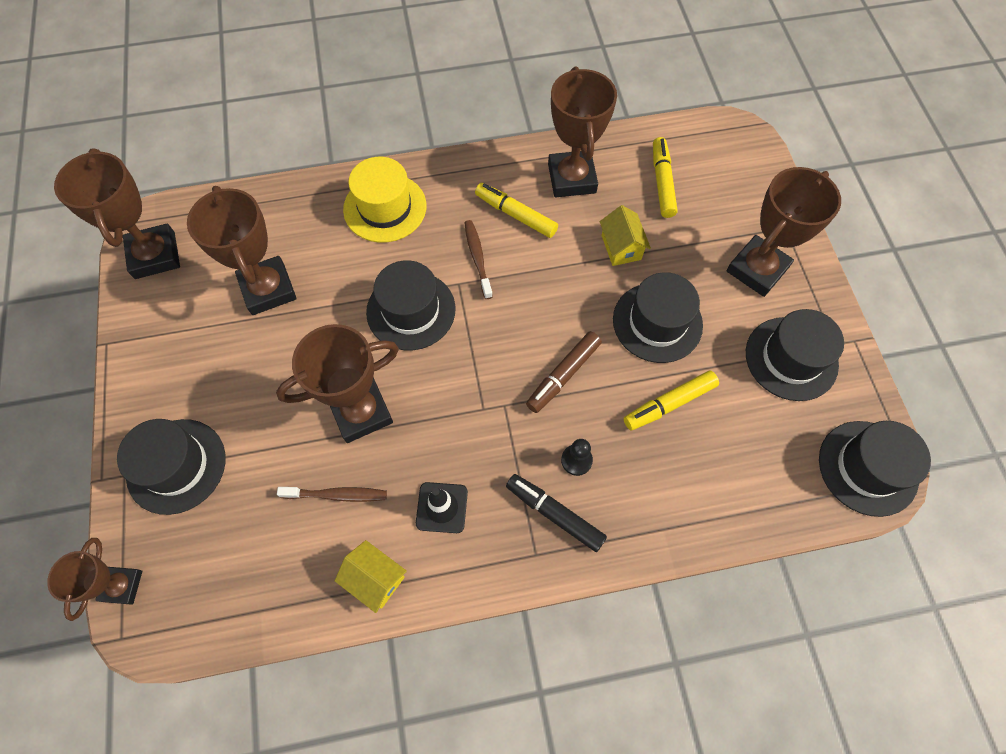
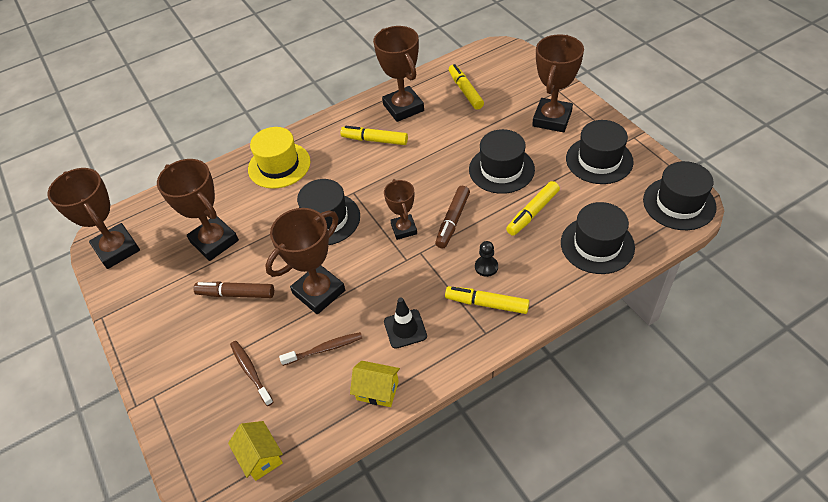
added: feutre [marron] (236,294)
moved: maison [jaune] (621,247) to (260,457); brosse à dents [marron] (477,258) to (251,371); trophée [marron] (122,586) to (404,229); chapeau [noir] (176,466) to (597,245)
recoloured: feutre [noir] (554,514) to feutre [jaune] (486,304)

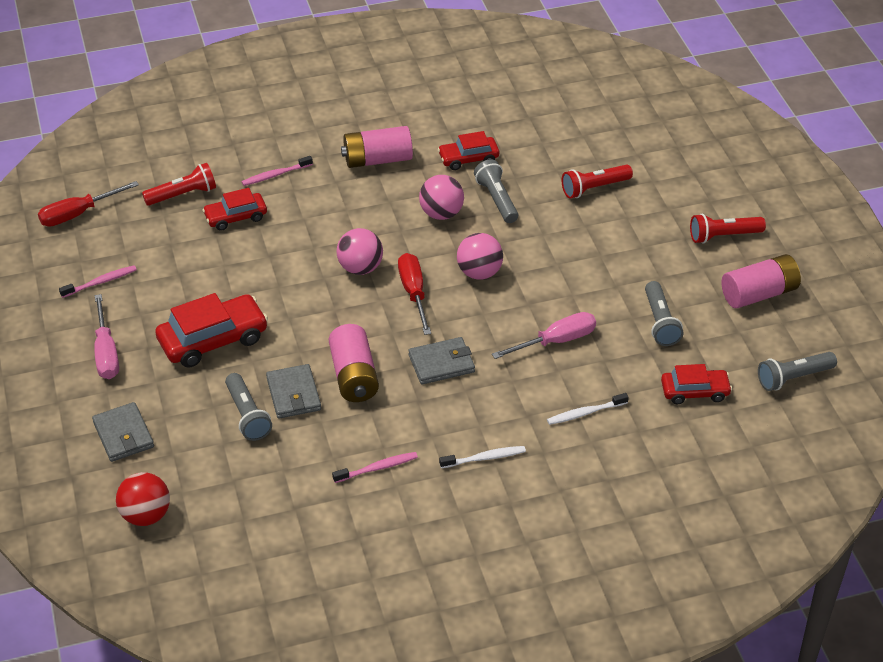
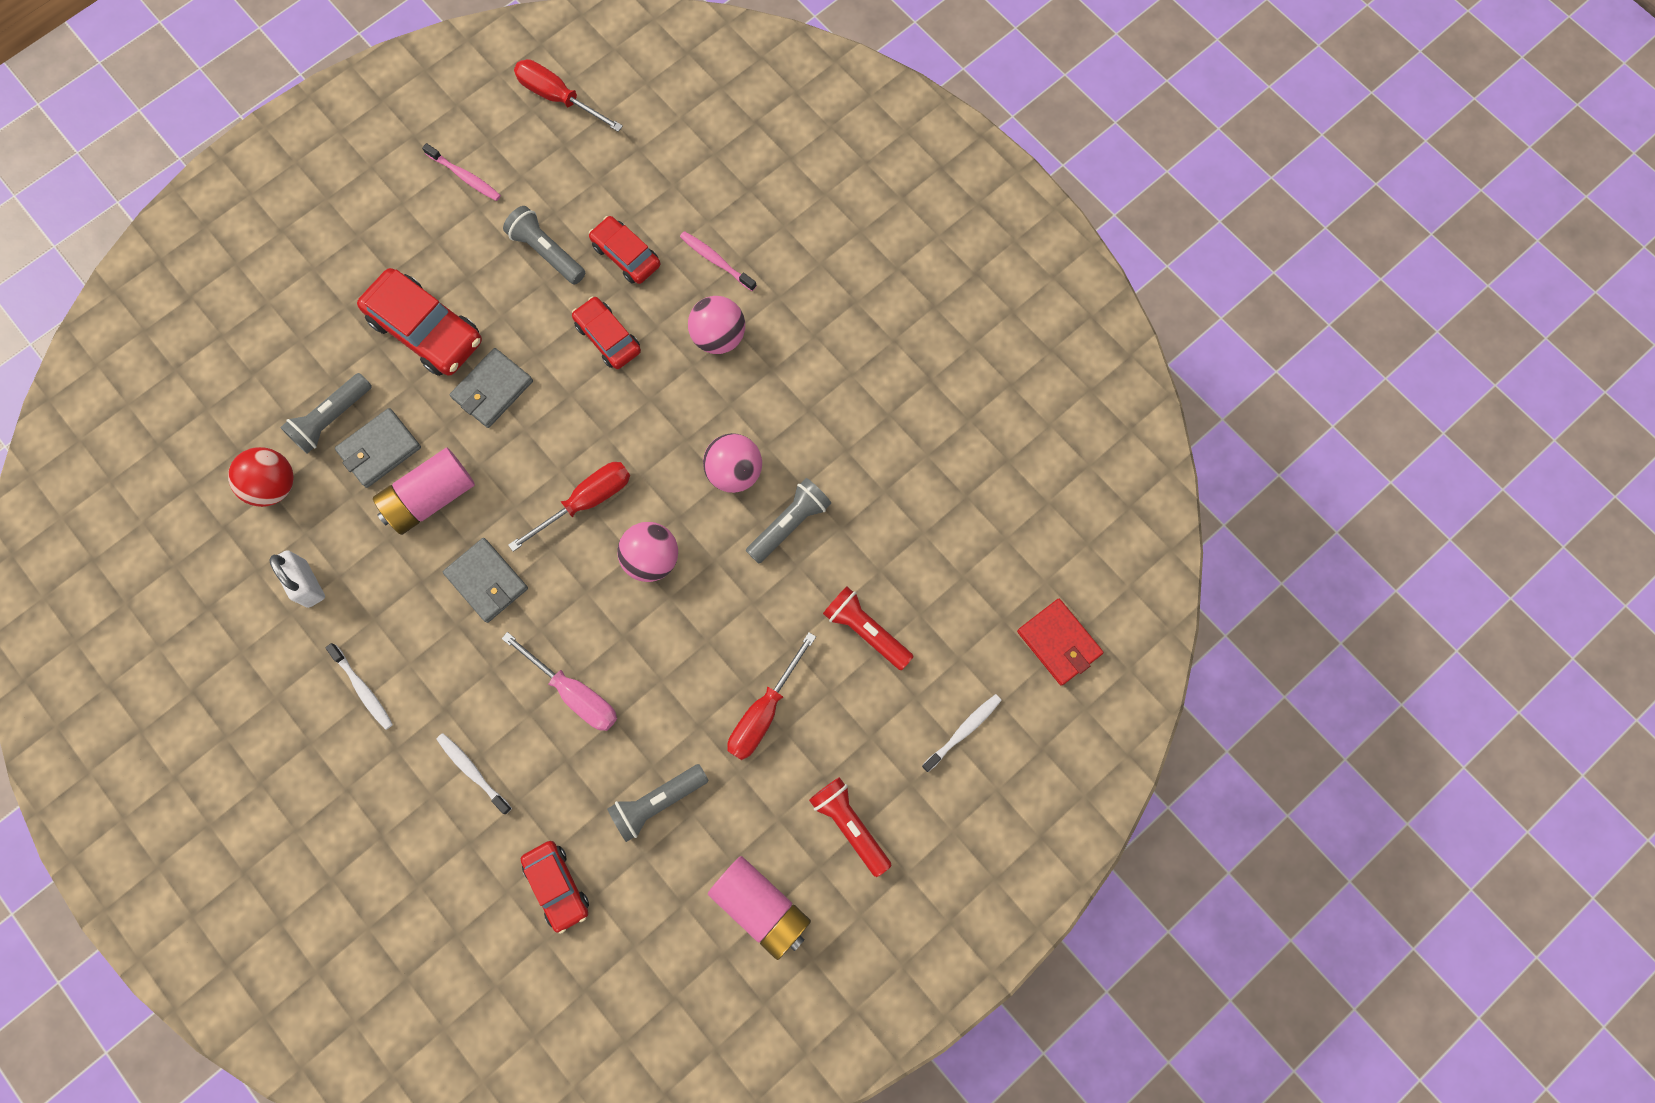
removed: tournevis [rose] (106,352); lampe de poche [rouge] (183,195); pile [rose] (377,160)
added: tournevis [rouge] (764,712); brosse à dents [blanc] (963,731); portefeuille [rouge] (1059,643)
moved: balle [rouge] (146,515) to (274,485); portefeuille [gris] (123,435) to (492,389); lampe de poche [gris] (793,378) to (547,252); voiture [rouge] (468,159) to (608,338); balle [rose] (360,268) to (719,337)
replaced: brosse à dents [rose] (377,468) to cadenas [blanc] (307,584)

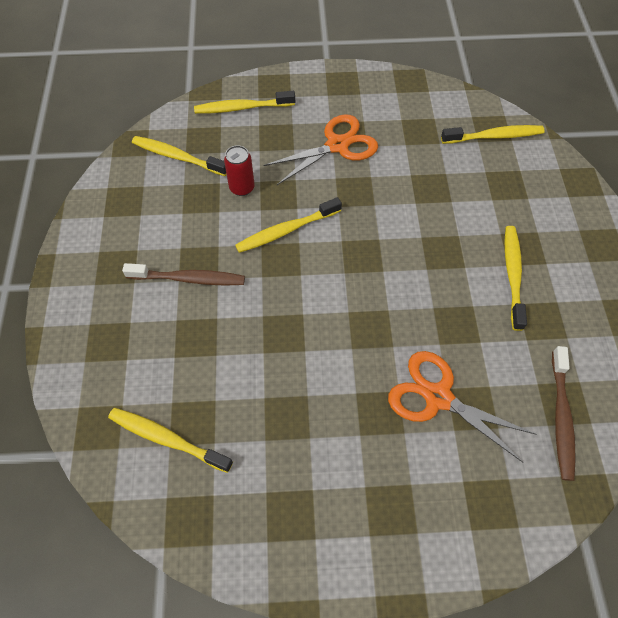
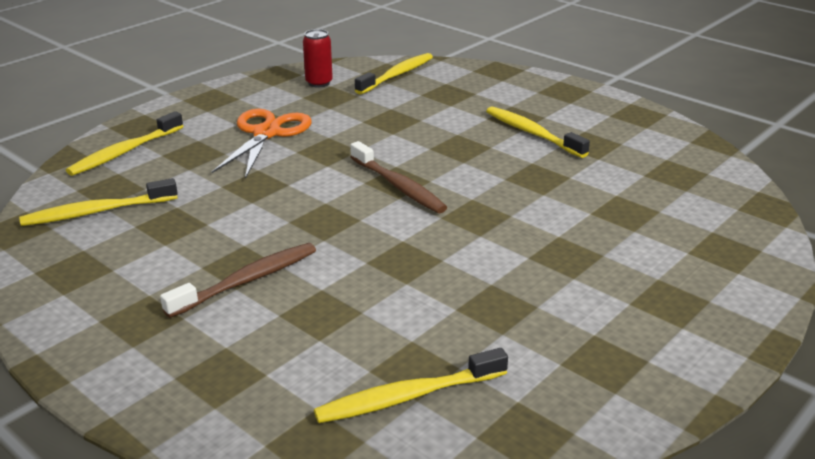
removed: brosse à dents [jaune] (286,230); ciseaux [orange] (438,397)
moved: canette [rouge] (242,188) to (319,83); brosse à dents [marron] (561,417) to (398,186)

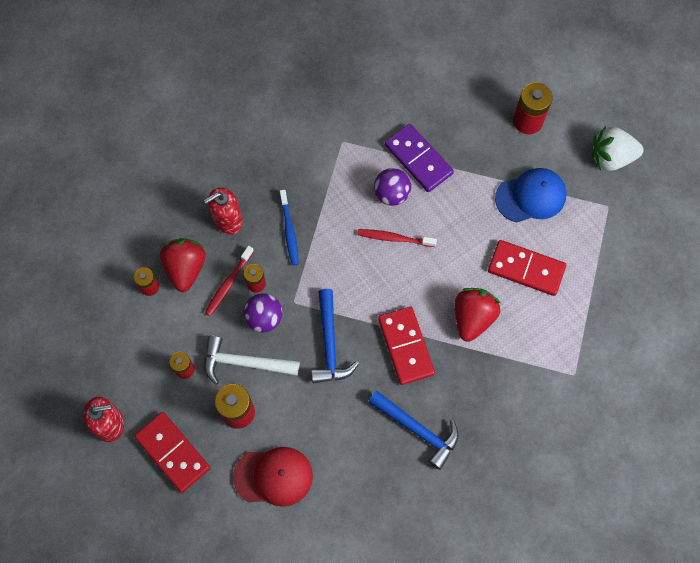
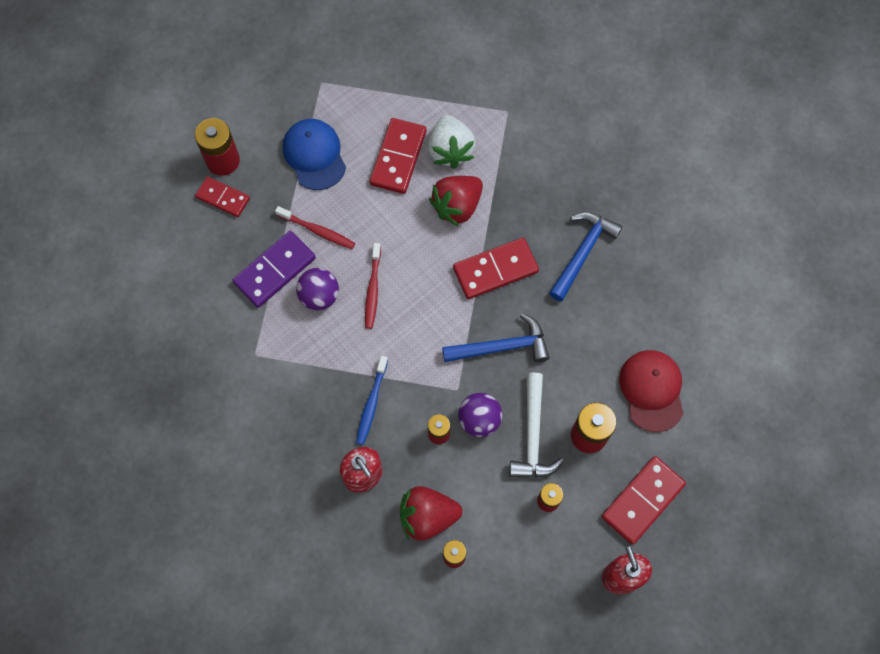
added: domino [rouge] (223,198)
moved: brosse à dents [rouge] (228,284) to (317,230); fraise [blanc] (611,157) to (450,150)
turned: brosse à dents [bleu] (289,231) = (371,403) 120 degrees clockwise; fraise [rouge] (472,318) = (457,206) 60 degrees counterclockwise

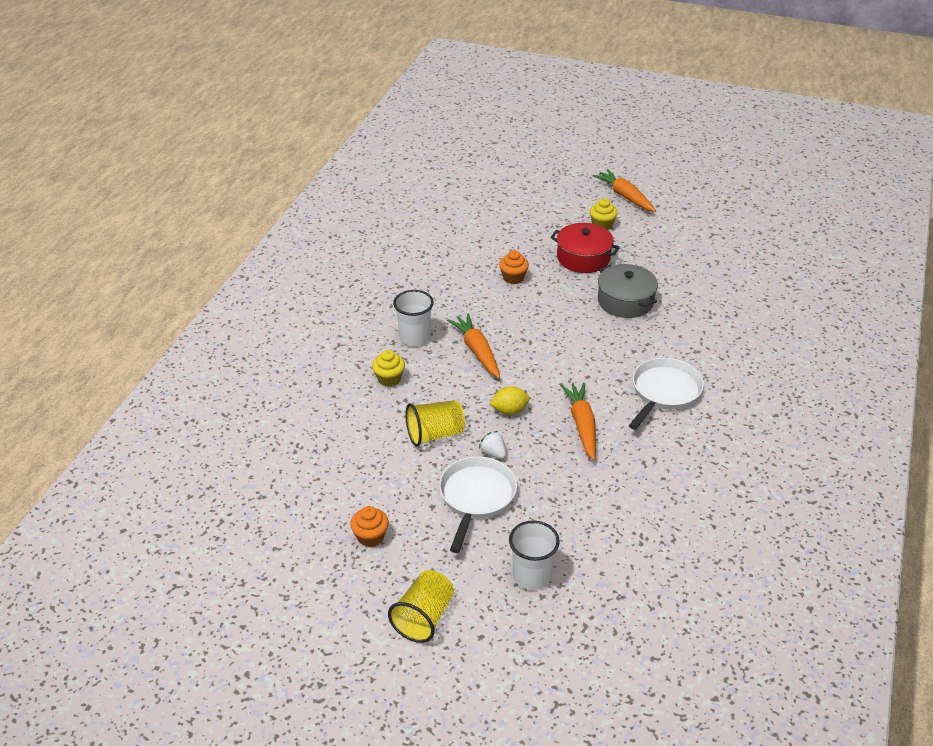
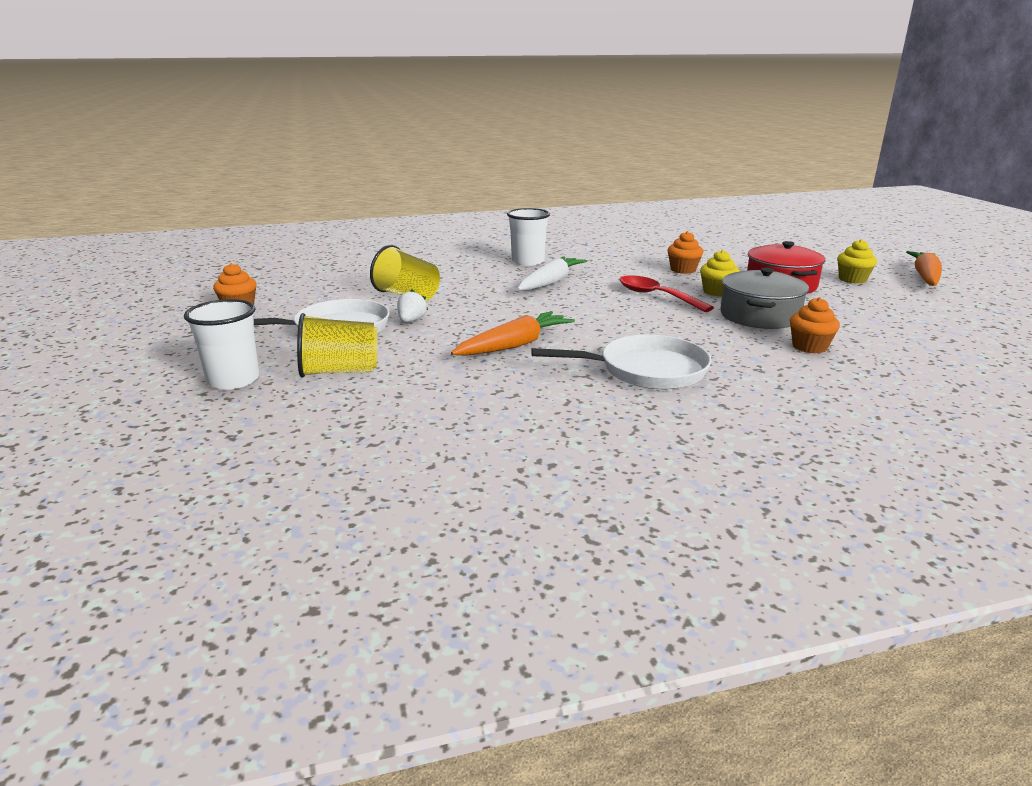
removed: citron [jaune] (509,411)
added: cuillère [rouge] (656,296); muffin [orange] (809,347)
moved: gobelet [jaune] (424,618) to (340,372); muffin [jaune] (389,379) to (717,292)
recoloured: carotte [orange] (477,351) to carotte [blanc] (550,282)

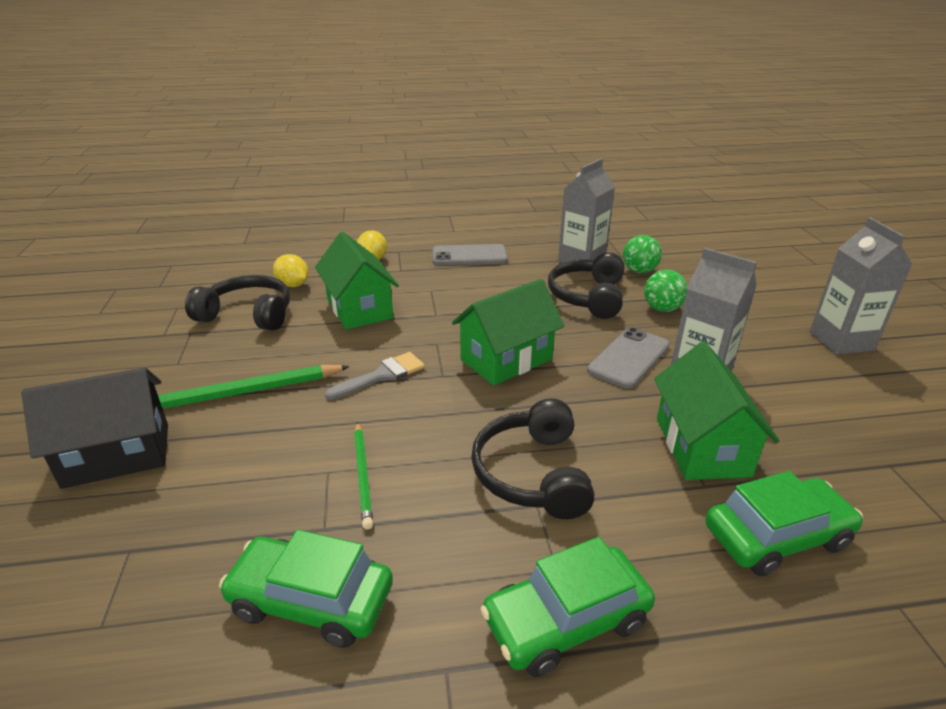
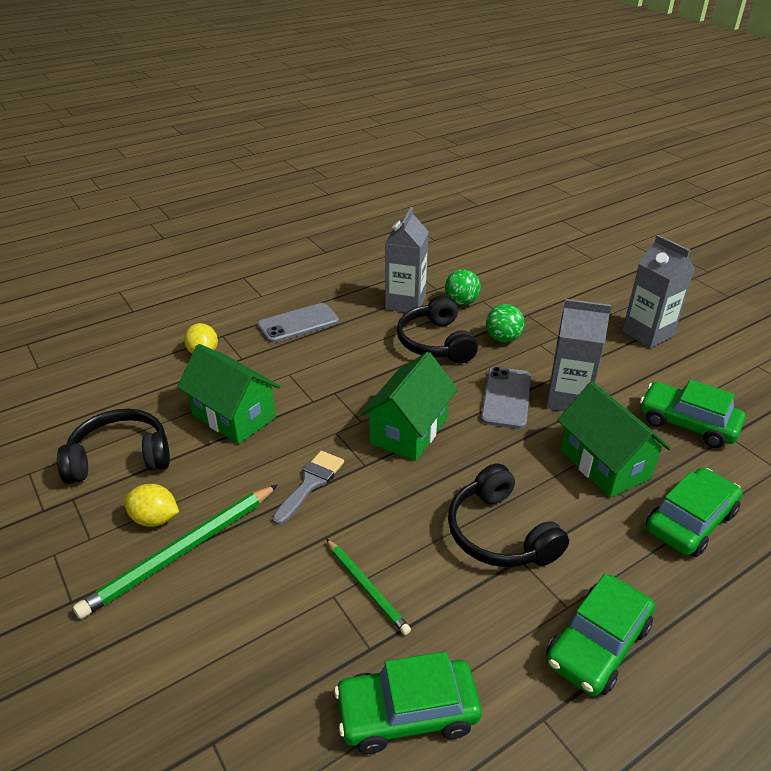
removed: maison [noir] (117,455)
added: voiture [vert] (687,423)
moved: citron [jaune] (293,285) to (155,519)

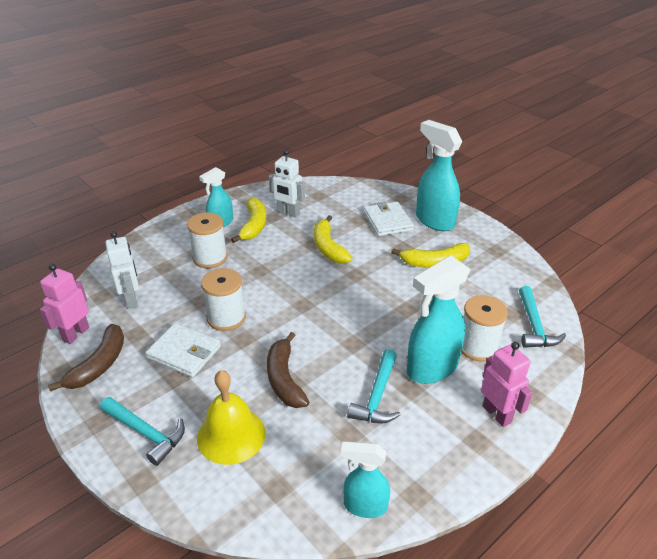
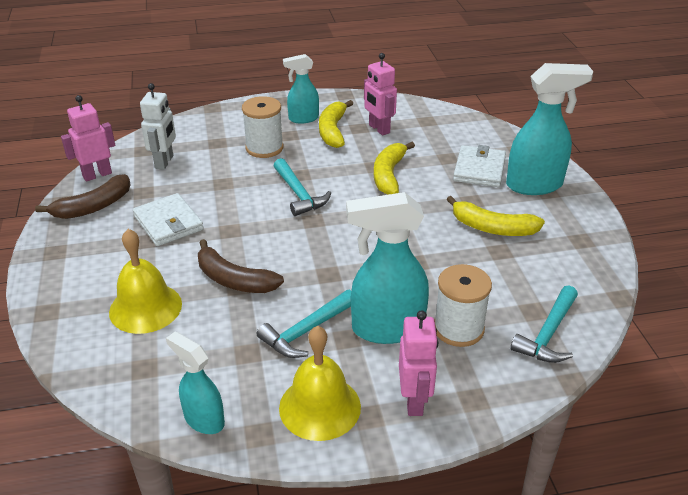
removed: bobine [blanc] (226,318)
added: cloche [jaune] (320,407)
moved: marteau [turquoise] (145,433) to (299,194)
recoloured: robot [blanc] (288,213) to robot [rose] (379,129)
turned: banane [marron] (284,379) = (234,280) 75 degrees counterclockwise; banane [jaune] (254,225) = (333,131) 150 degrees clockwise; vaporisateur [turquoise] (434,221) = (535,185) 90 degrees clockwise

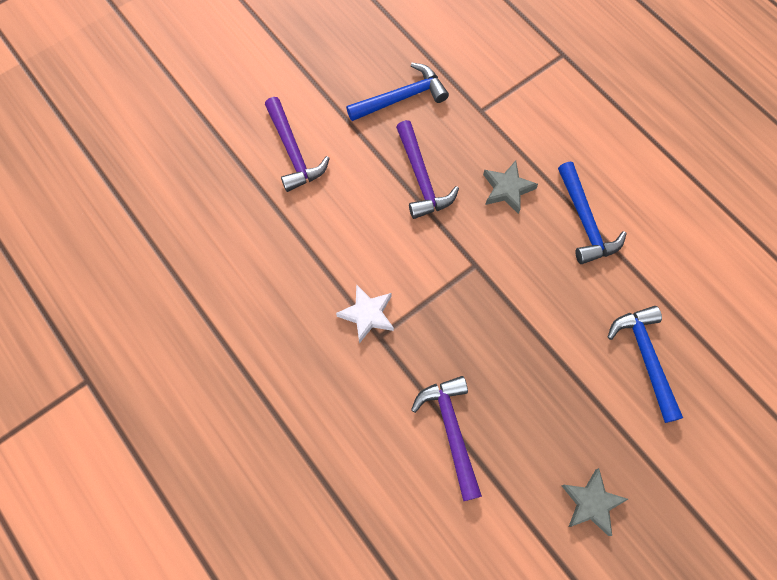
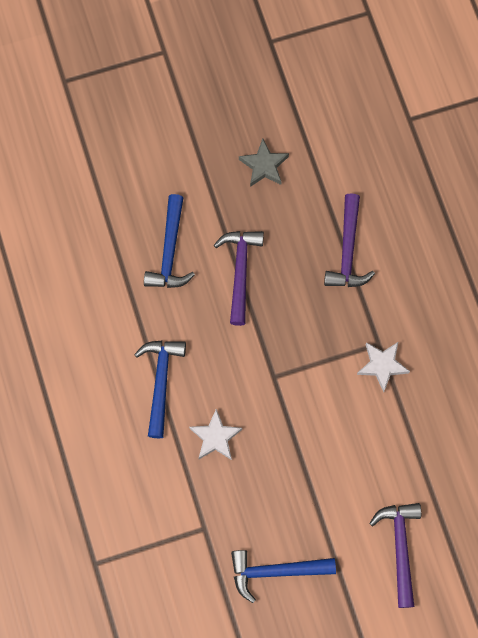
moved: marteau [violet] (421,178) to (240,271)
recoloured: étoile [gris] (507,189) to étoile [blanc] (215,437)

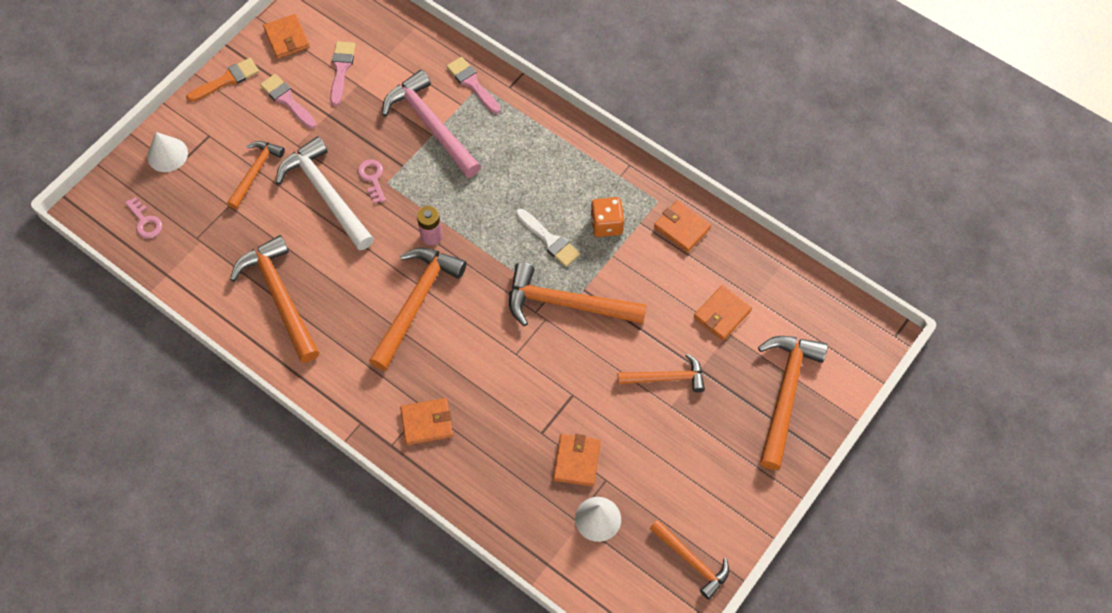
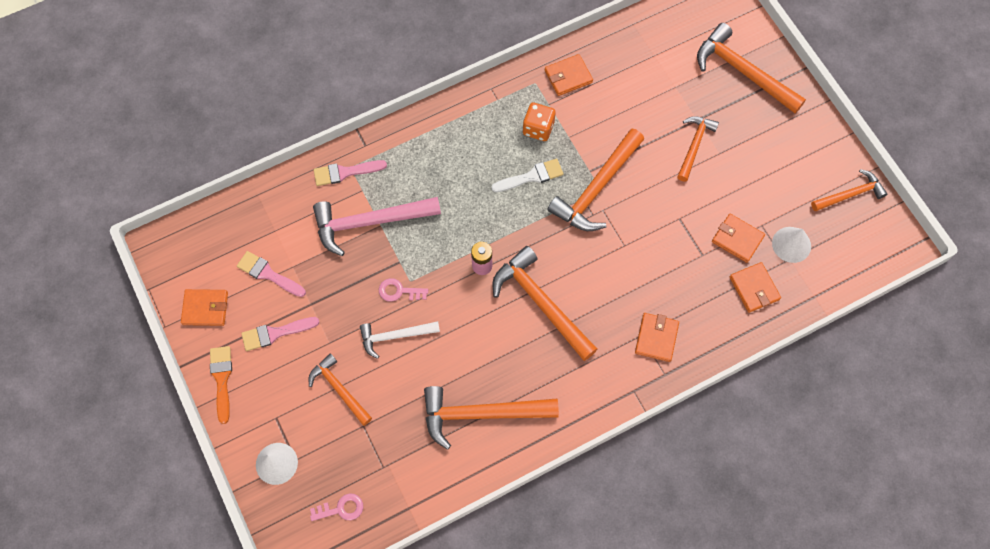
moved: portefeuille [orange] (722,314) to (754,288)
resized: marteau [blanc] (326,194) = (395,336) x0.60

